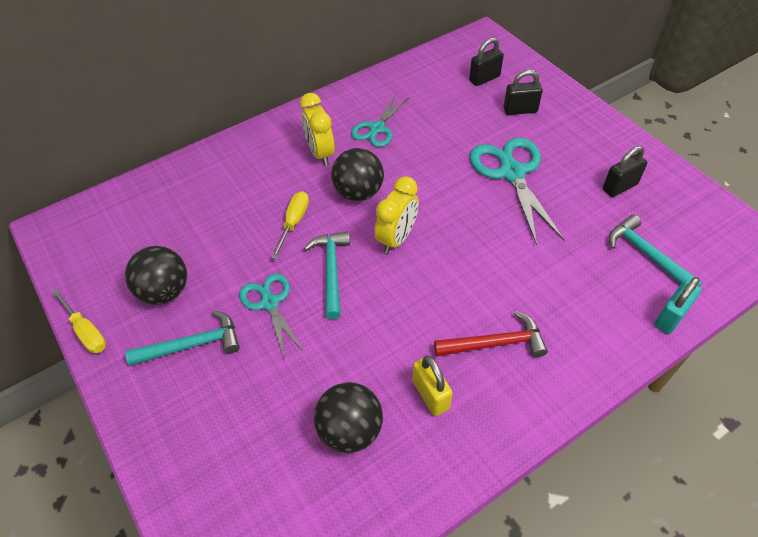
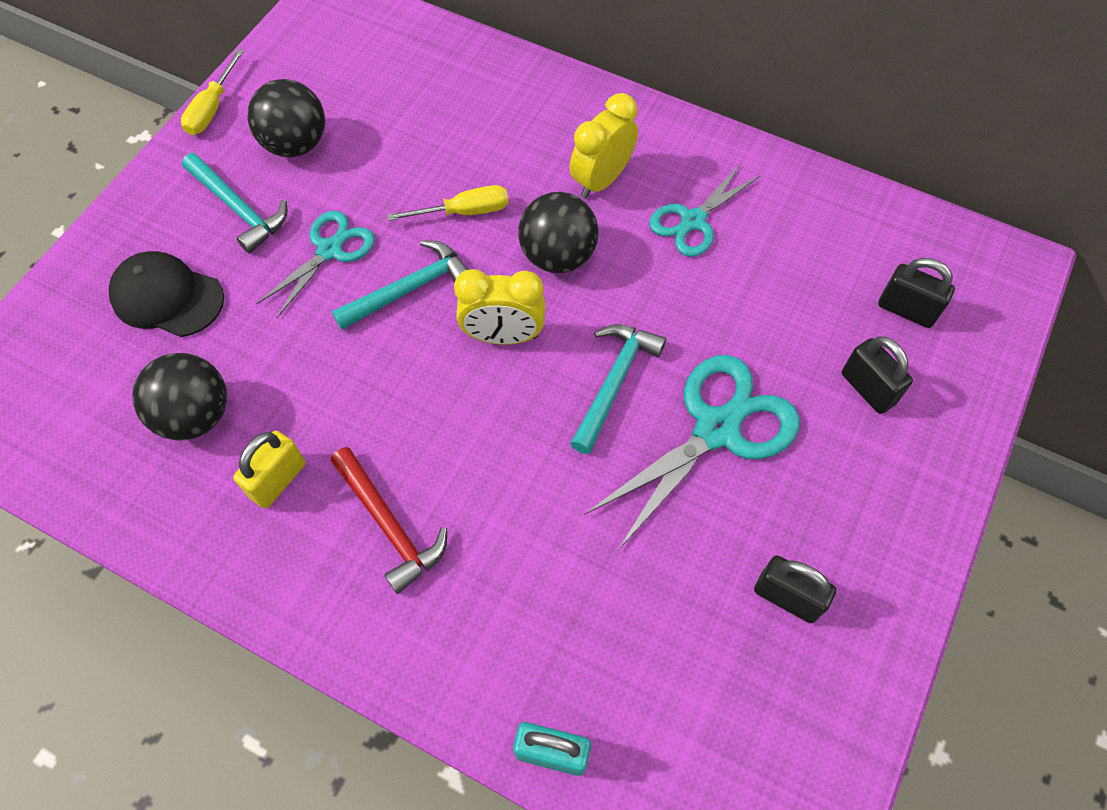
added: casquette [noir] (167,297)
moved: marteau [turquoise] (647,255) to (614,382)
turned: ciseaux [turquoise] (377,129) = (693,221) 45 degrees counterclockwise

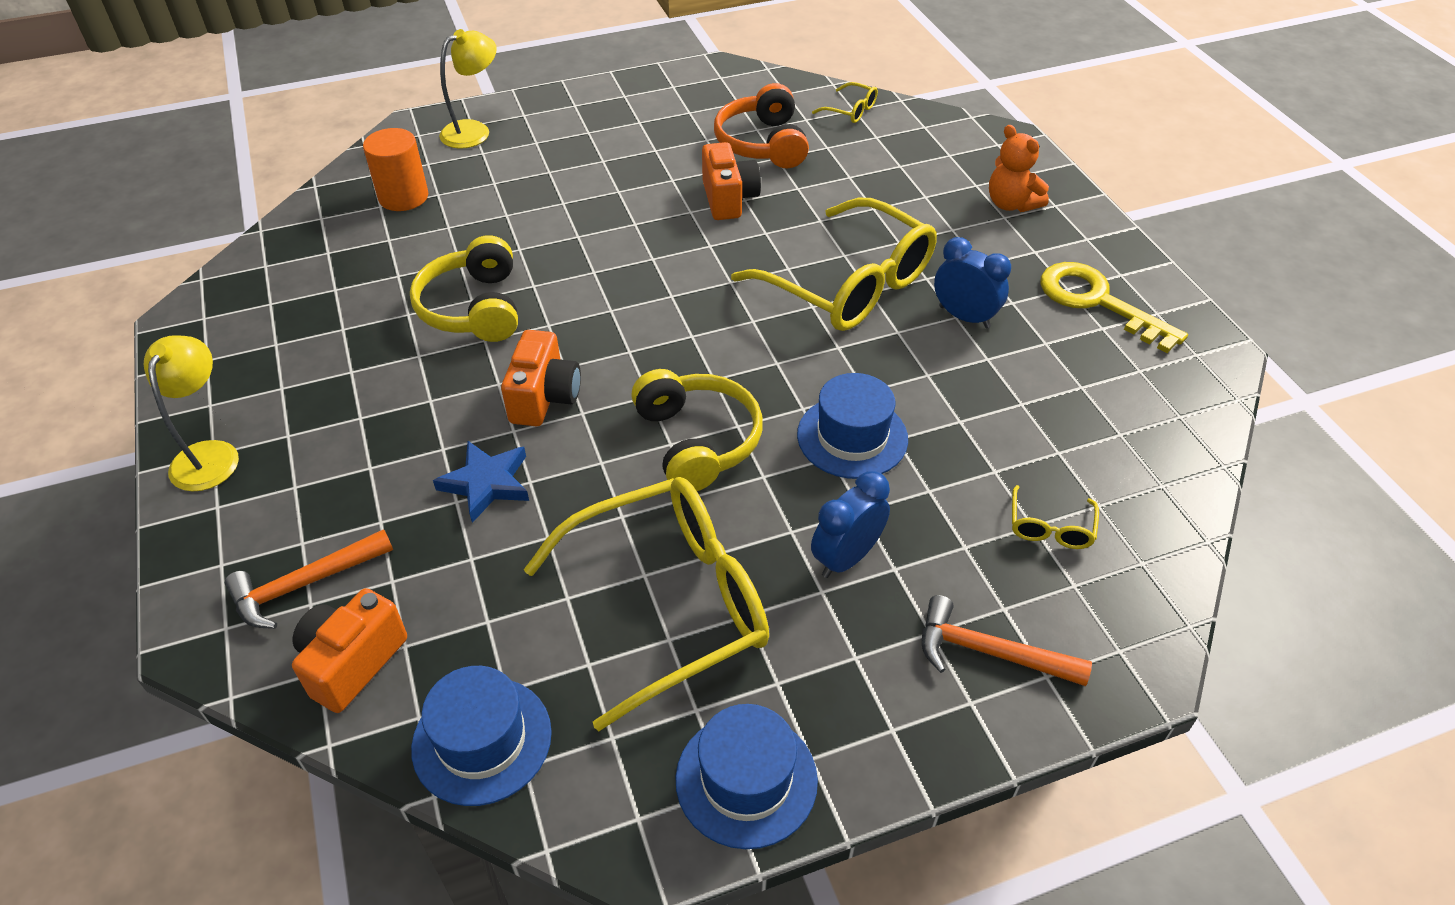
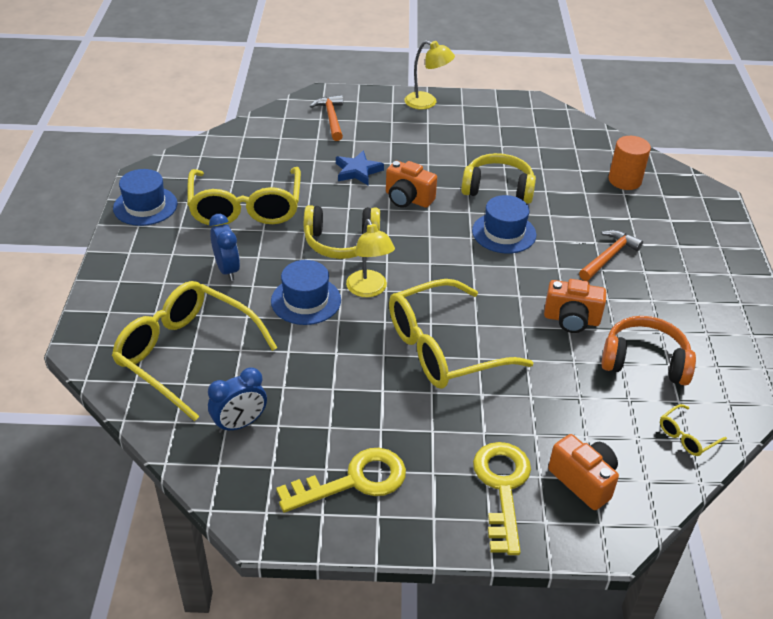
moved: réveil [bleu] (964,317) to (240,424); lampe [jaune] (474,131) to (369,290); chapeau [bleu] (482,740) to (504,233); appareil photo [orange] (352,662) to (583,481); marteau [orange] (989,652) to (608,257)
replaced: ours en peluche [orange] (1011,204) to clé [jaune] (502,488)
resized: lunettes [jaune] (1050,528) = (185,354) x2.48

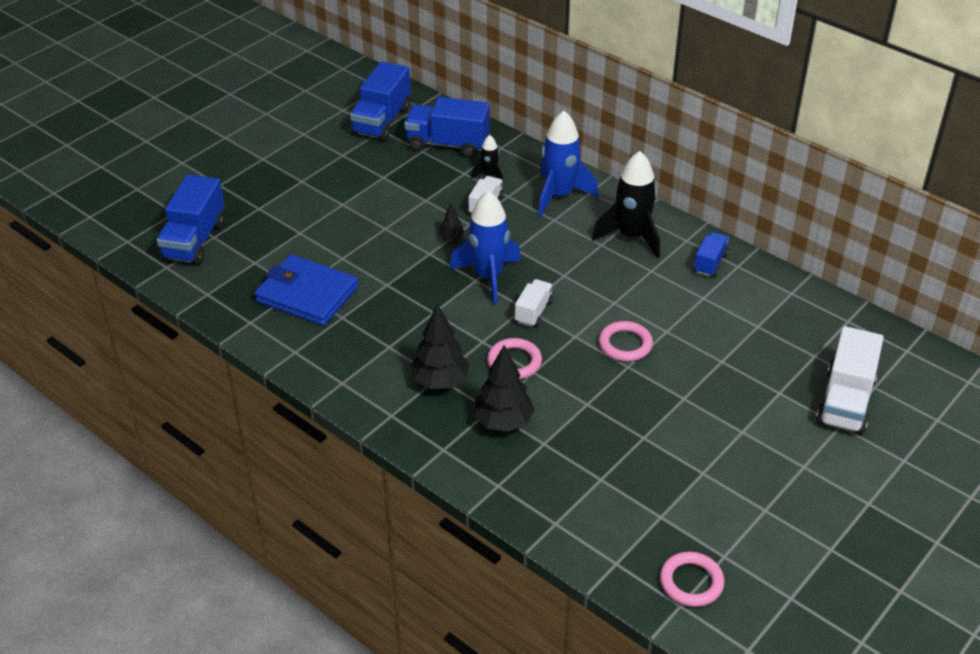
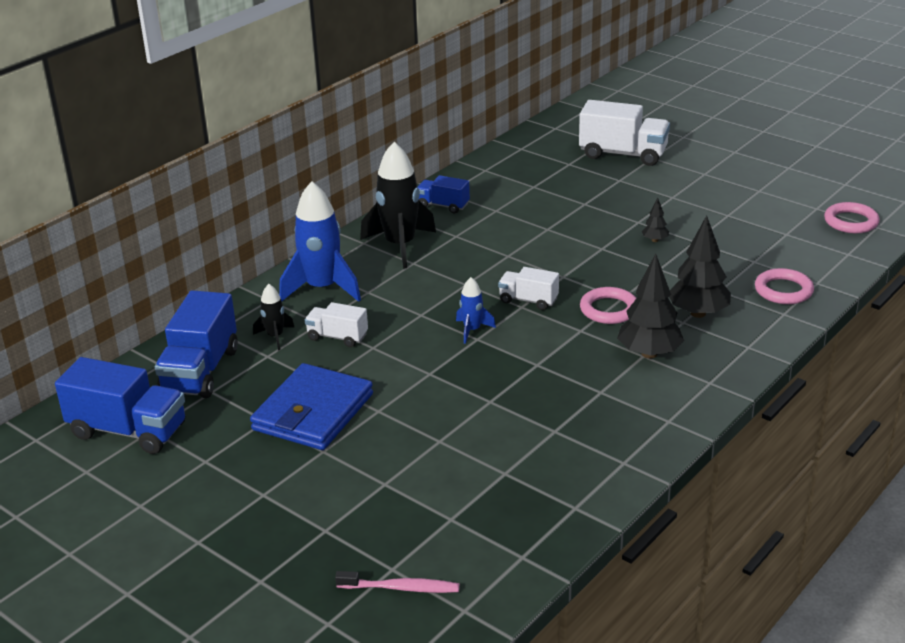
moved: portefeuille [bleu] (307,294) to (313,412); arbre [noir] (451,237) to (655,240); anneau [rose] (625,344) to (783,290)
replaced: camion [bleu] (195,240) to brosse à dents [rose] (401,588)
resized: fusée [bleu] (488,277) = (472,330) x0.49

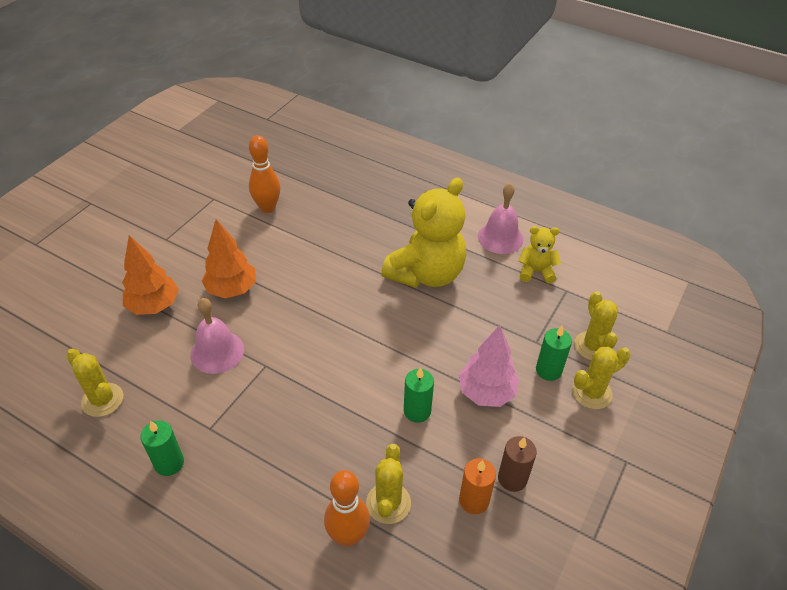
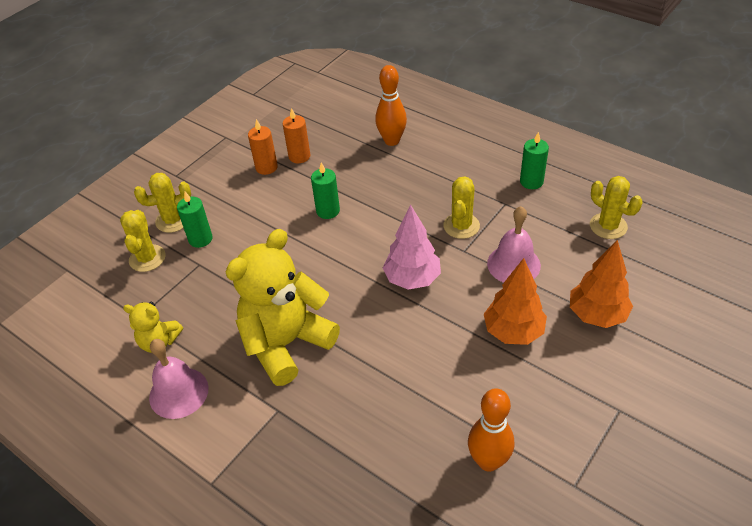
moved: arbre [rose] (486,393) to (412,279); cactus [jaune] (388,503) to (461,226)
recoloured: bougie [marron] (512,478) to bougie [orange] (266,167)

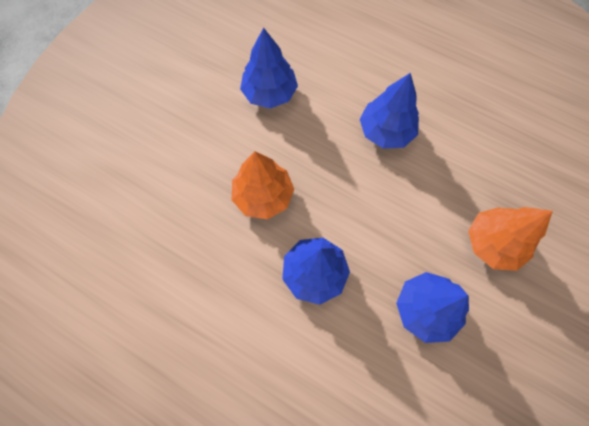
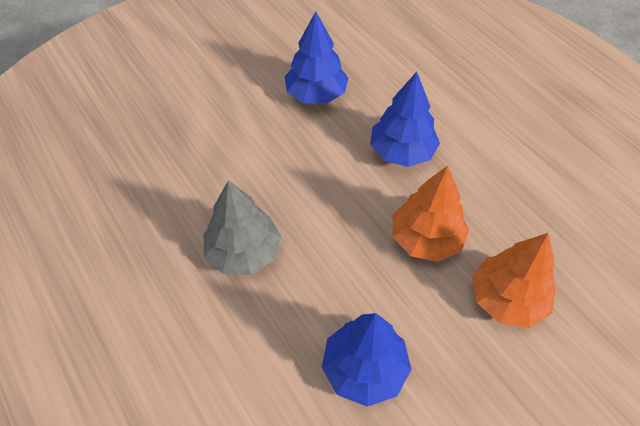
moved: arbre [orange] (493,243) to (507,299)
recoloured: arbre [bleu] (386,131) to arbre [gris] (243,252)

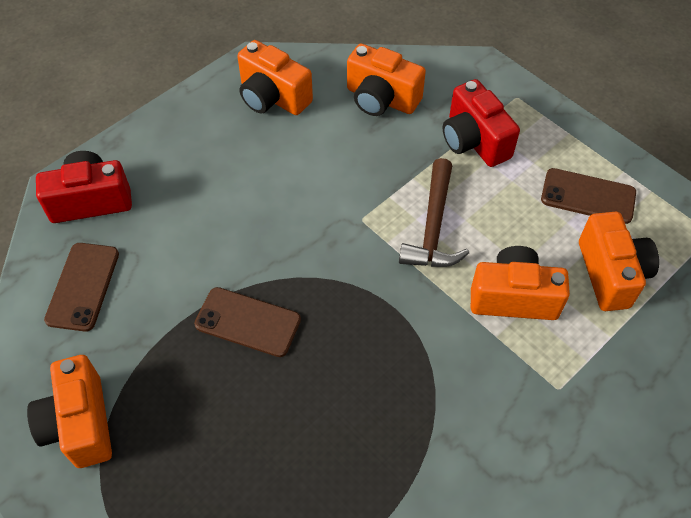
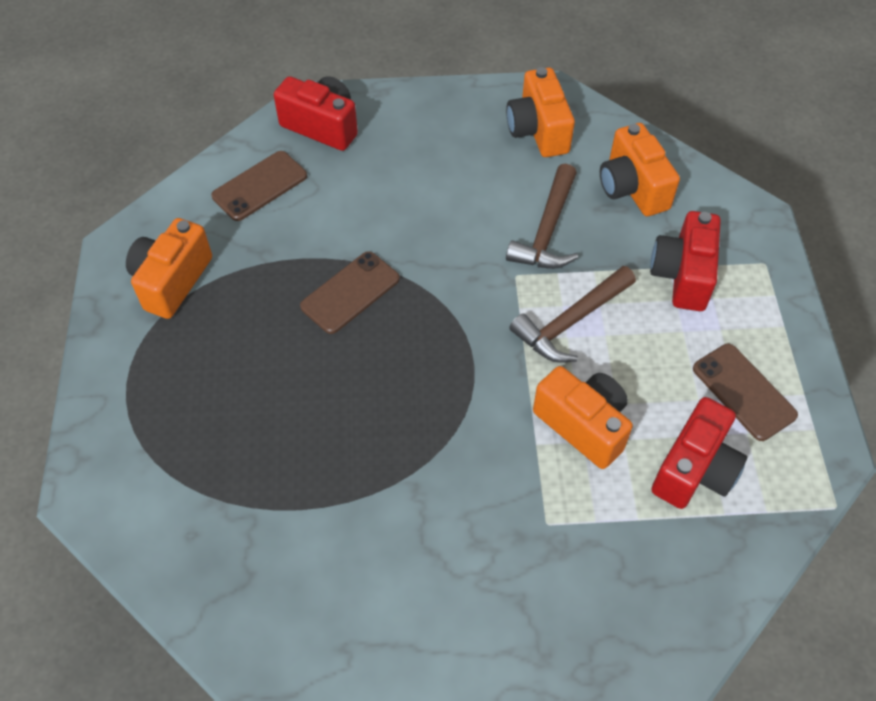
added: marteau [marron] (547,231)
recoloured: appareil photo [orange] (611,274) to appareil photo [rouge] (694,470)
turned: téléphone [marron] (248,322) = (350,292) 75 degrees clockwise

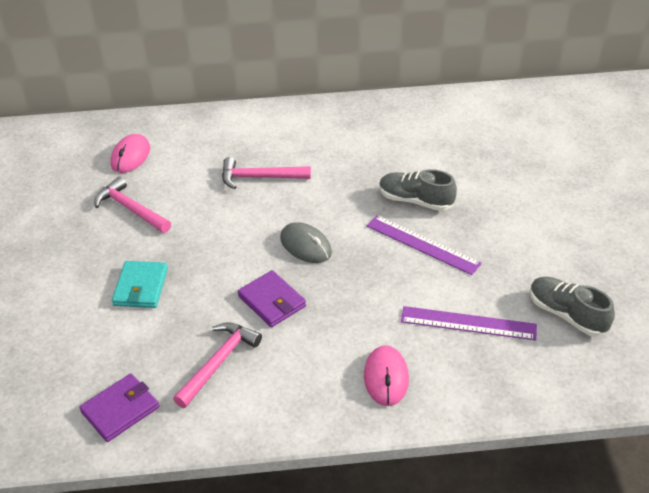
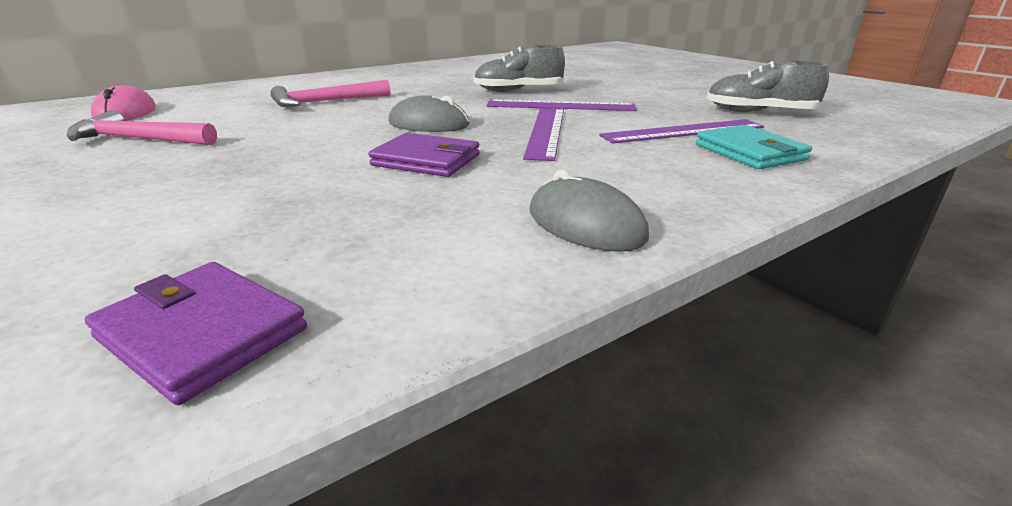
removed: marteau [rose] (219,362); souris [rose] (386,377)
added: règle [violet] (546,131); souris [gris] (585,224)
moved: portefeuille [turquoise] (141,287) to (749,152)
turned: portefeuille [violet] (120,409) = (202,334) 75 degrees counterclockwise

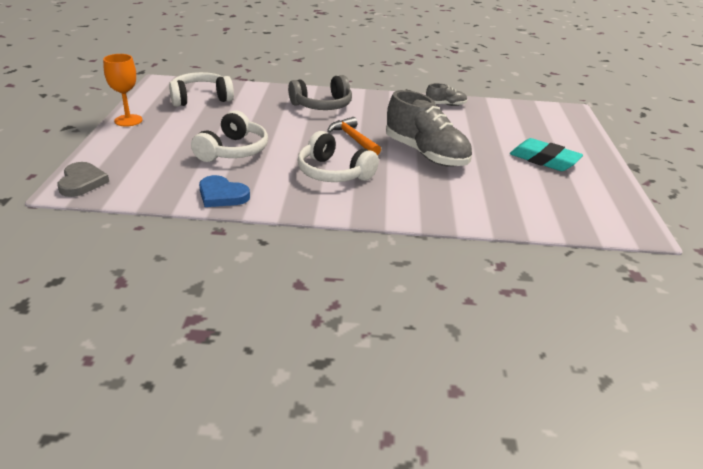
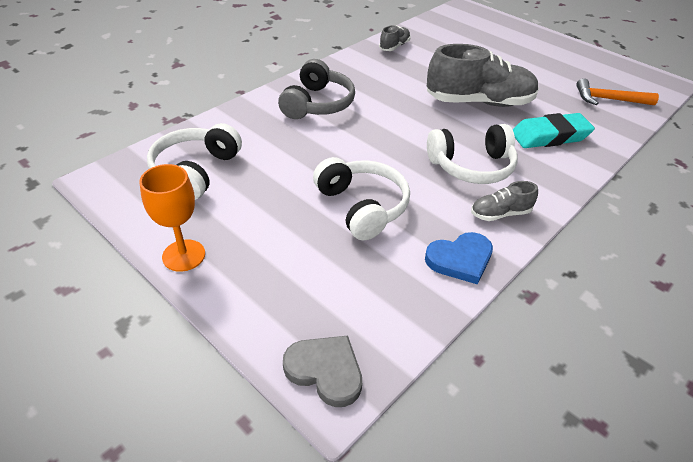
added: chaussure [gris] (500,213)
moved: gomme [turquoise] (544,160) to (550,136); marteau [orange] (353,139) to (608,99)

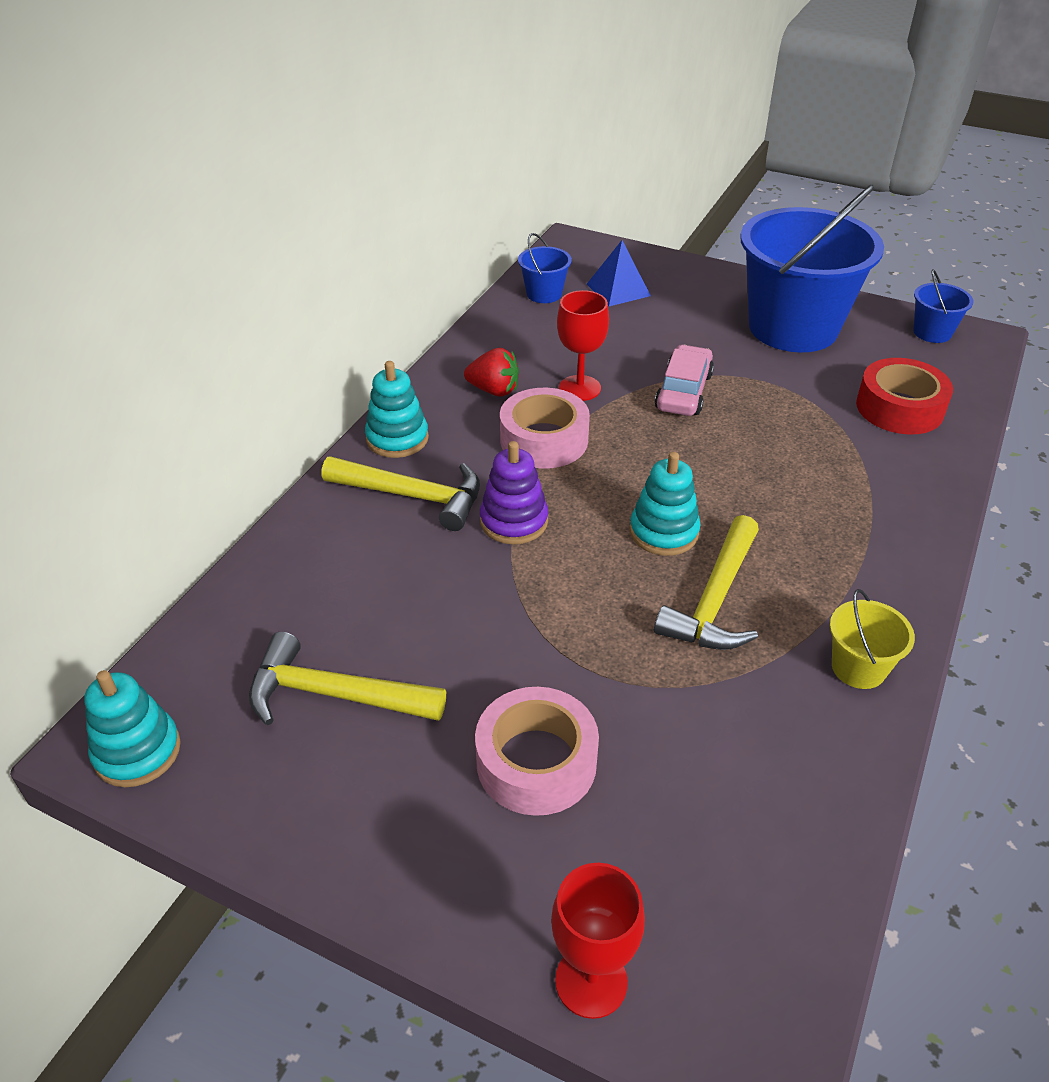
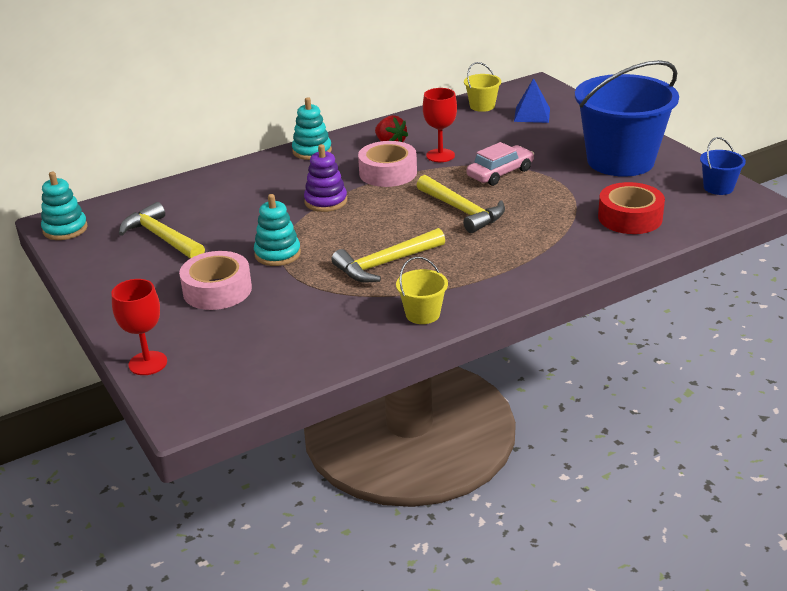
moved: jouet à empiler [turquoise] (664,532) to (277,254); marteau [jaune] (413,496) to (462,211)
recoloured: seau [bleu] (544,294) to seau [jaune] (482,106)

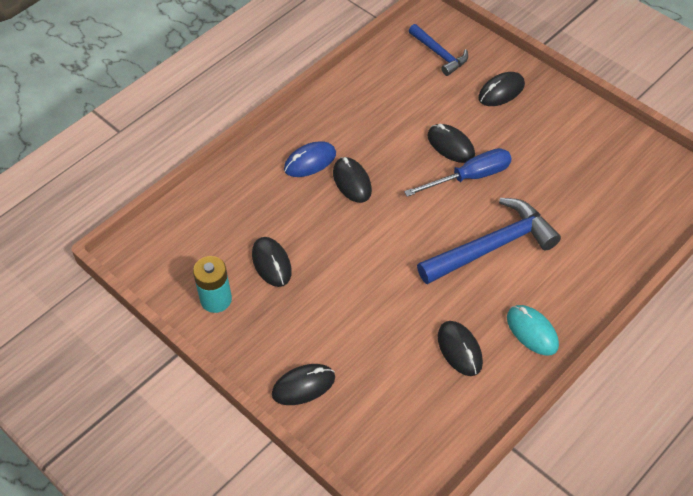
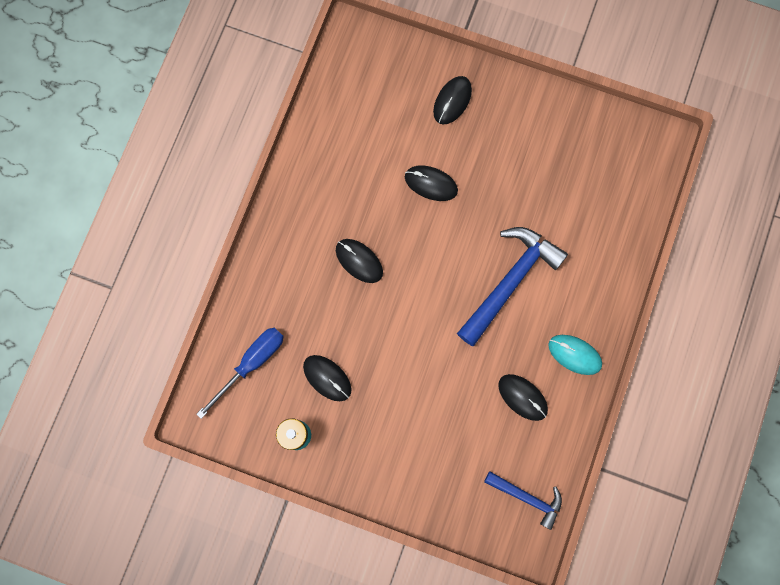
removed: souris [noir] (303,386); souris [bleu] (310,161)
moved: tournevis [bleu] (470,177) to (251,363); marteau [bleu] (439,54) to (527,497)

